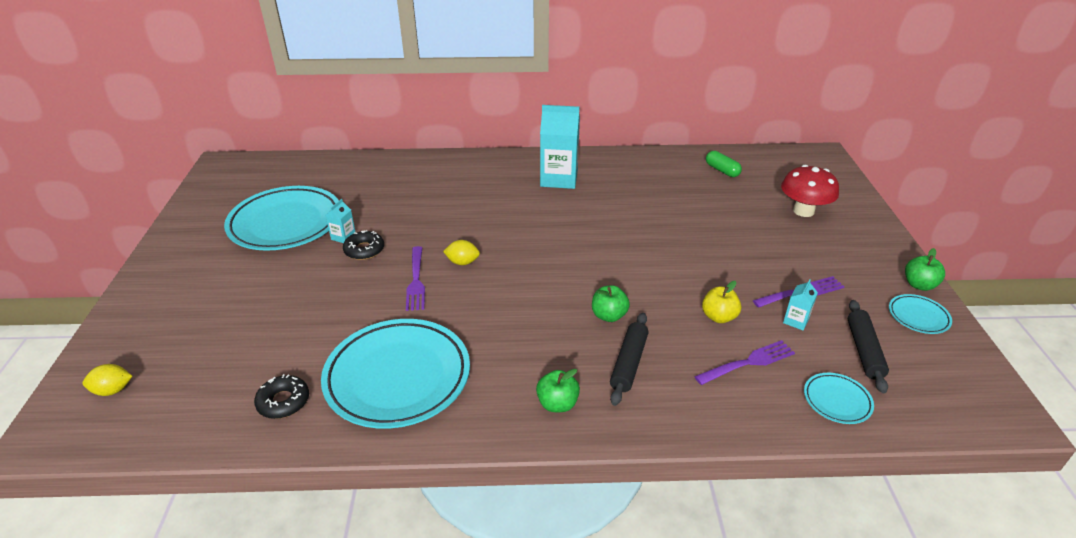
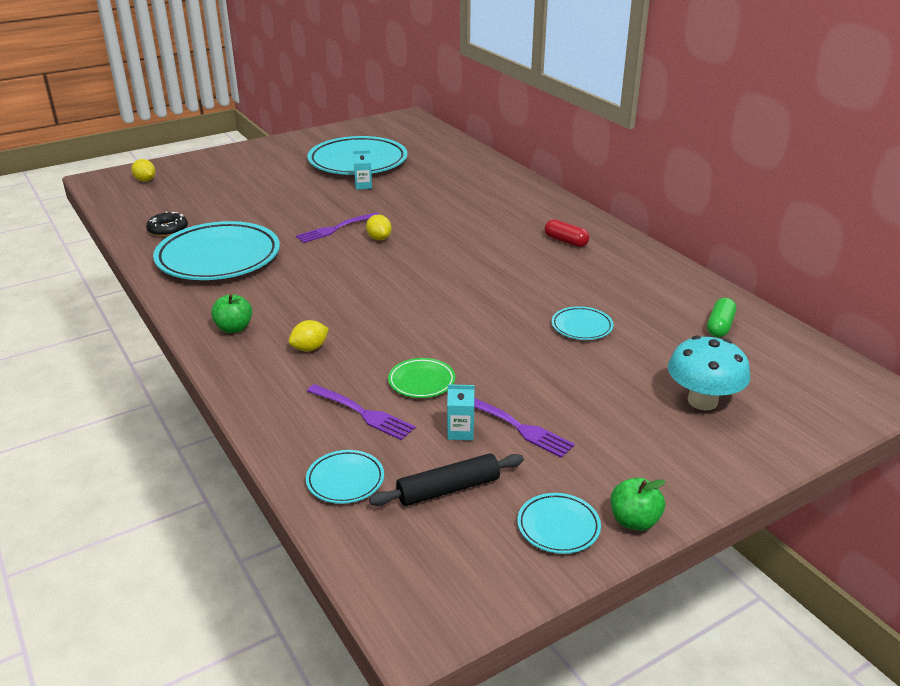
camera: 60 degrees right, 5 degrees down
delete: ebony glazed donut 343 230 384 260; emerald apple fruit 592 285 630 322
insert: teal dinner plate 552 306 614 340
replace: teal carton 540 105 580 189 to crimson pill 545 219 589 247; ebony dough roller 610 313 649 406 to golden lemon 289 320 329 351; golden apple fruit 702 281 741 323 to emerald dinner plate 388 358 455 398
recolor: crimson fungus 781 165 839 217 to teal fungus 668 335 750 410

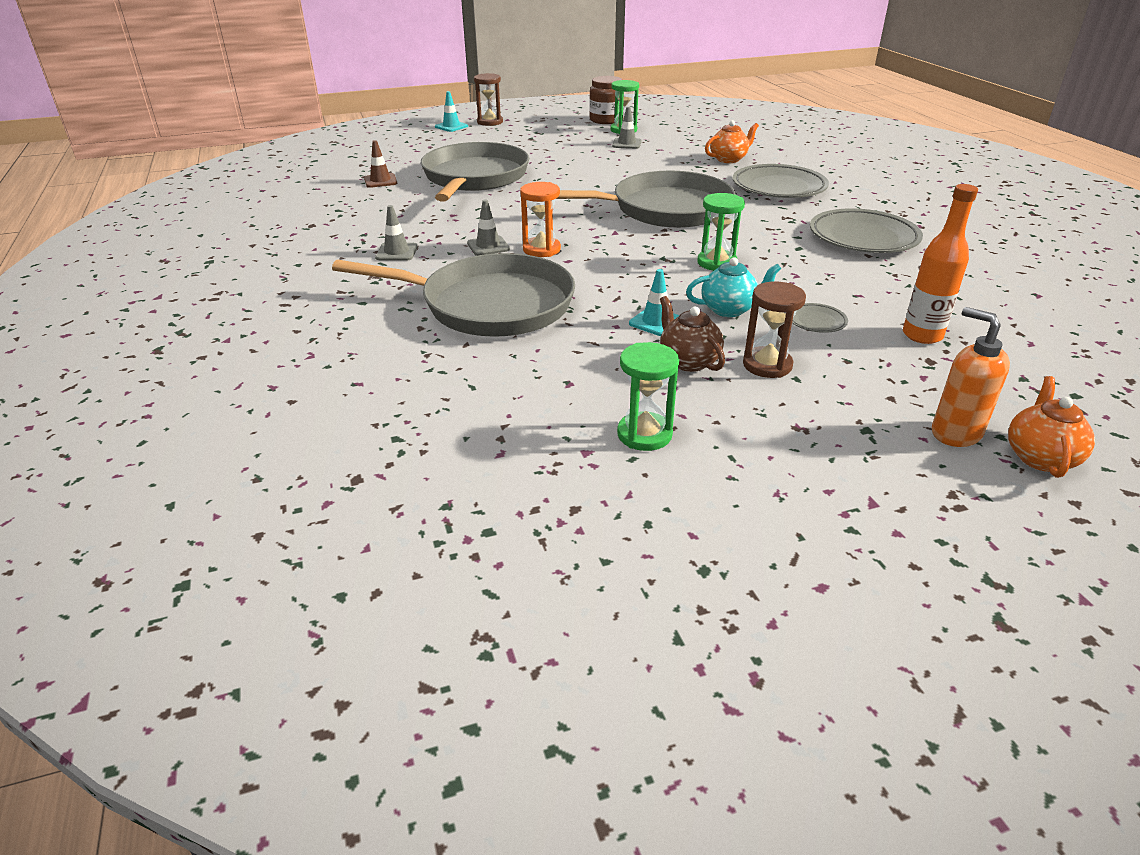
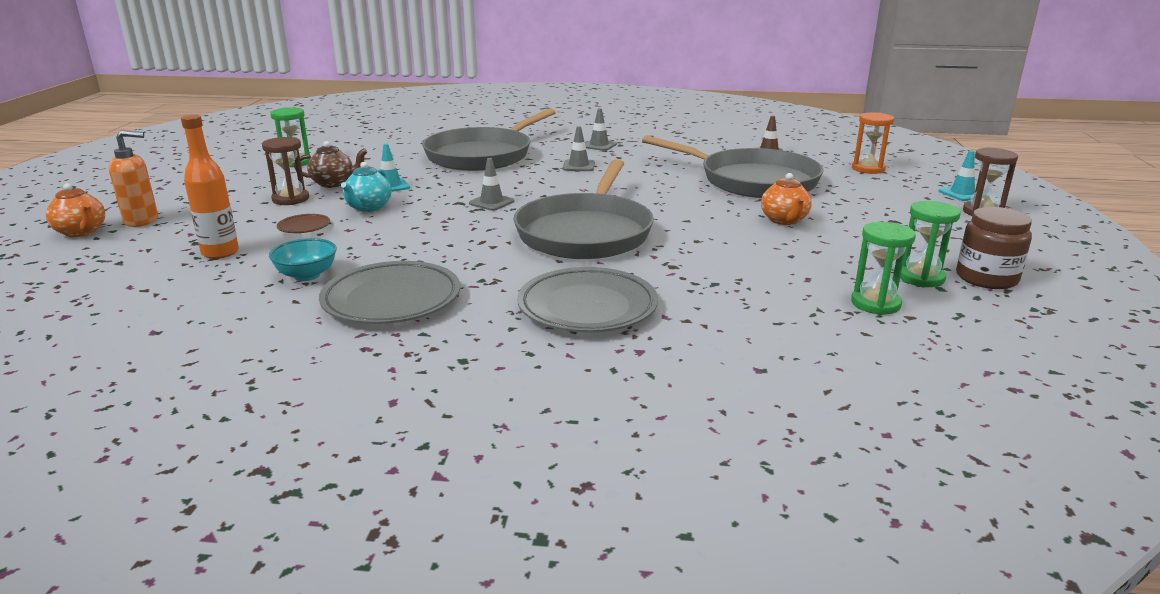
camera: 115 degrees right, 10 degrees down
insert: teal serving bowl 269 238 336 281
move: bright orange hourglass 520 182 561 257 to 852 112 894 174; gray traffic cone 612 107 642 149 to 469 158 514 211; emerald hourglass 698 193 745 271 to 851 222 916 315; bright orange tea pot 705 120 759 163 to 761 173 812 225
recolor: gray dinner plate 792 303 848 333 to brown dinner plate 277 214 330 233

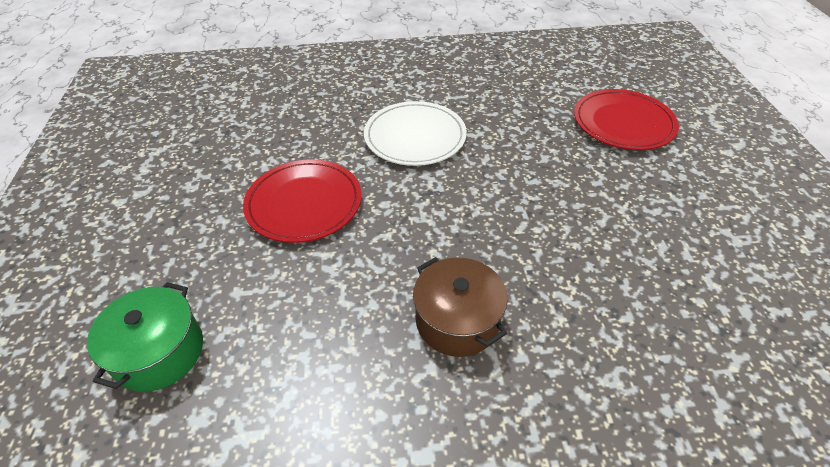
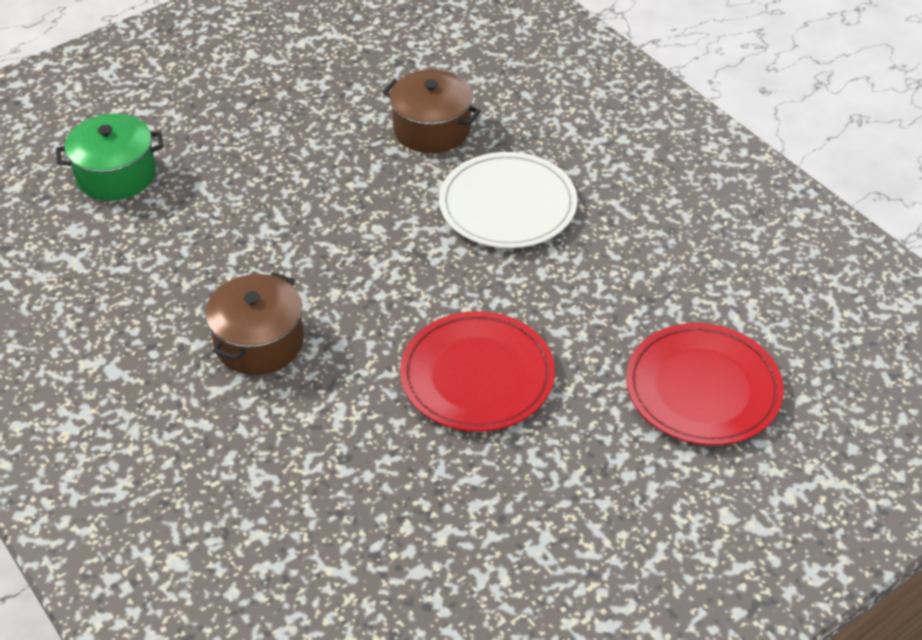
camera: 60 degrees right, 0 degrees up
insert: brown cooking pot 383 69 481 153
move: crimson dinner plate 243 159 362 243 to 400 311 555 432

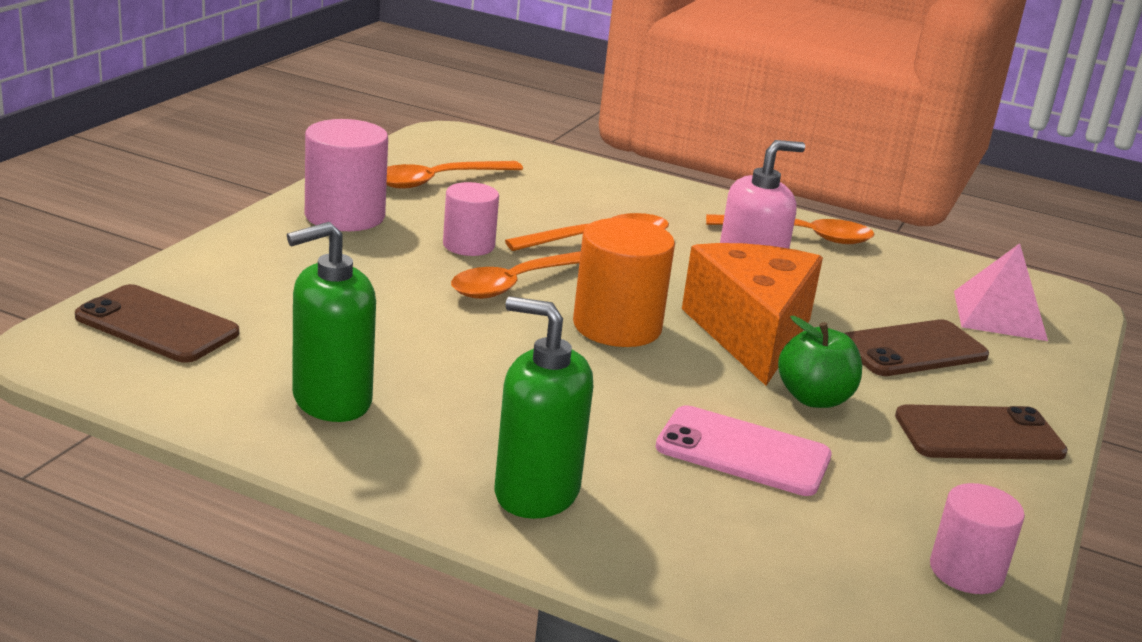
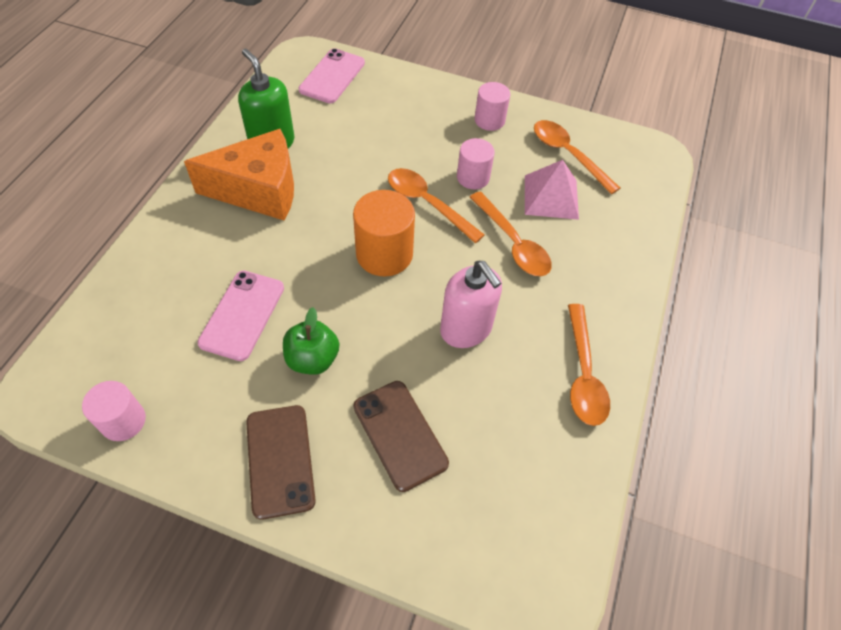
camera: 85 degrees right, 30 degrees up
delete: emerald pump bottle 494 296 593 519
move: bright orange cheese 682 243 823 386 to 184 129 294 221; pink solid pyramid 954 243 1048 341 to 525 160 579 220
recolor: brown phone 75 284 239 363 to pink phone 299 48 365 103
resize: pink solid cylinder 305 119 388 231 = 474 82 511 131 x0.64

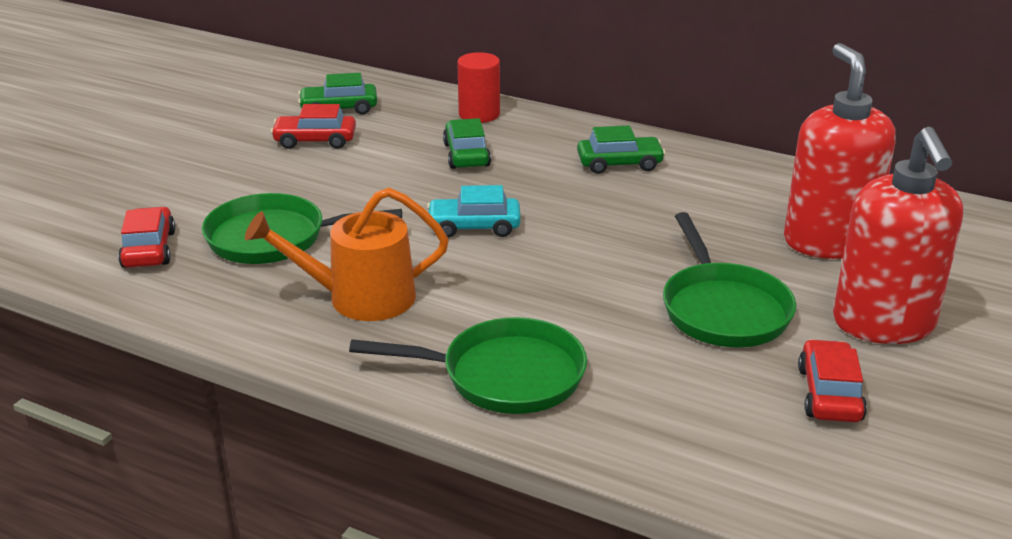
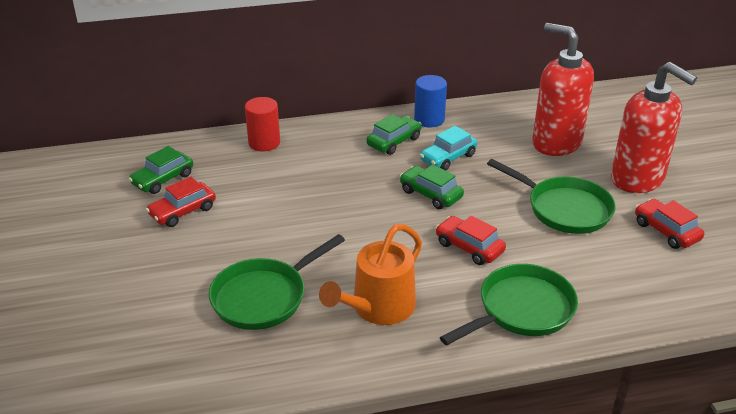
camera: 40 degrees left, 5 degrees up
insert: cobalt solid cylinder 414 75 447 127
move: crimson automobile 118 207 176 268 to 435 216 506 265; teal automobile 427 185 521 238 to 420 126 477 171; emerald automobile 443 118 491 169 to 400 165 464 209

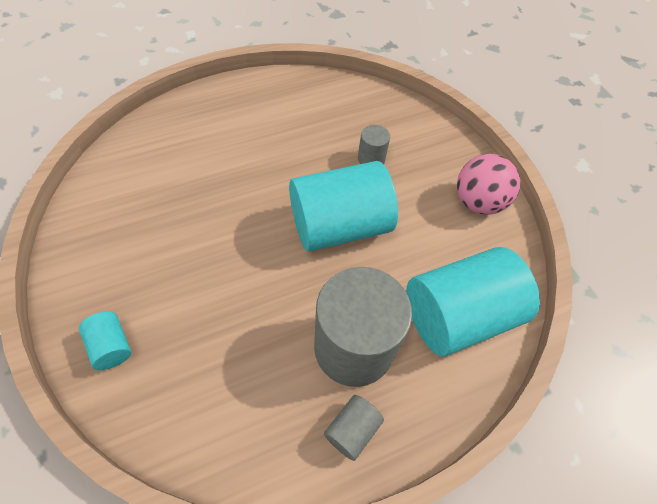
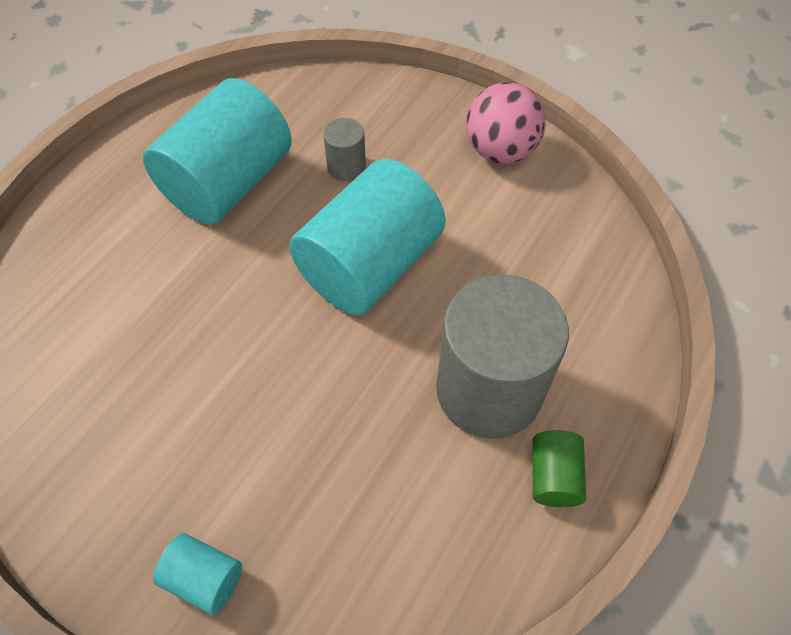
camera: 30 degrees left, 0 degrees up
move: teal solid cylinder 406 247 540 357 to 143 78 292 225
recolor: gray solid cylinder 324 395 384 461 to emerald solid cylinder 532 430 586 507

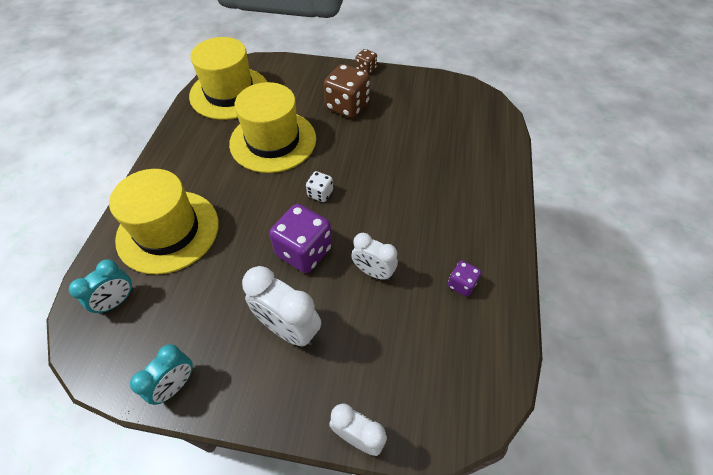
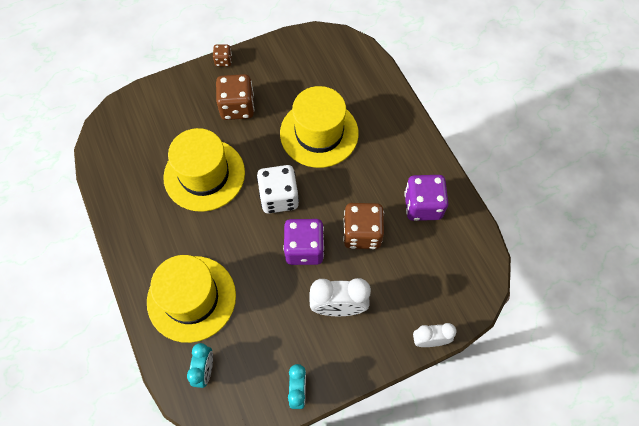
camera: 35 degrees left, 10 degrees up
move: golden top hat 189 37 267 120 to 280 86 359 168
replace: snow-white clock 351 233 398 280 to brown game die 343 203 384 249
resize: snow-white game die 306 171 333 202 = 257 165 299 214 x1.96; purple game die 448 261 481 297 = 404 175 449 221 x1.96

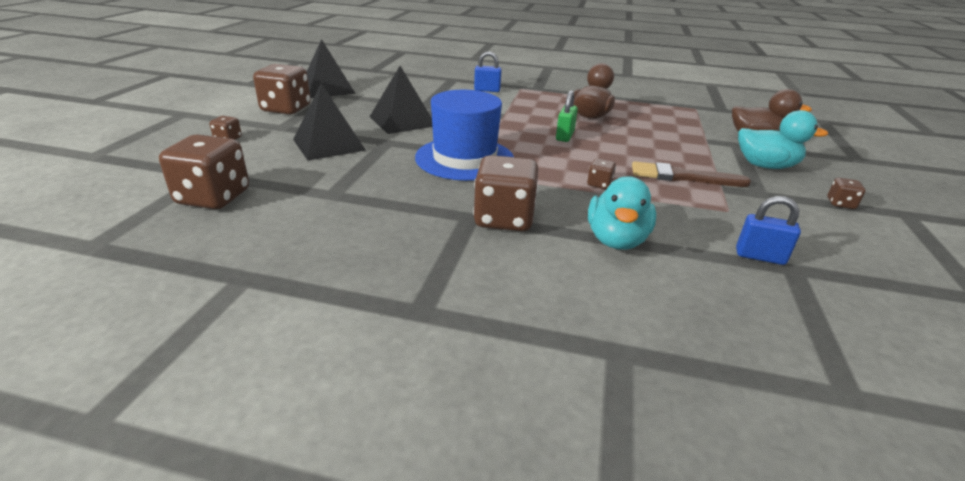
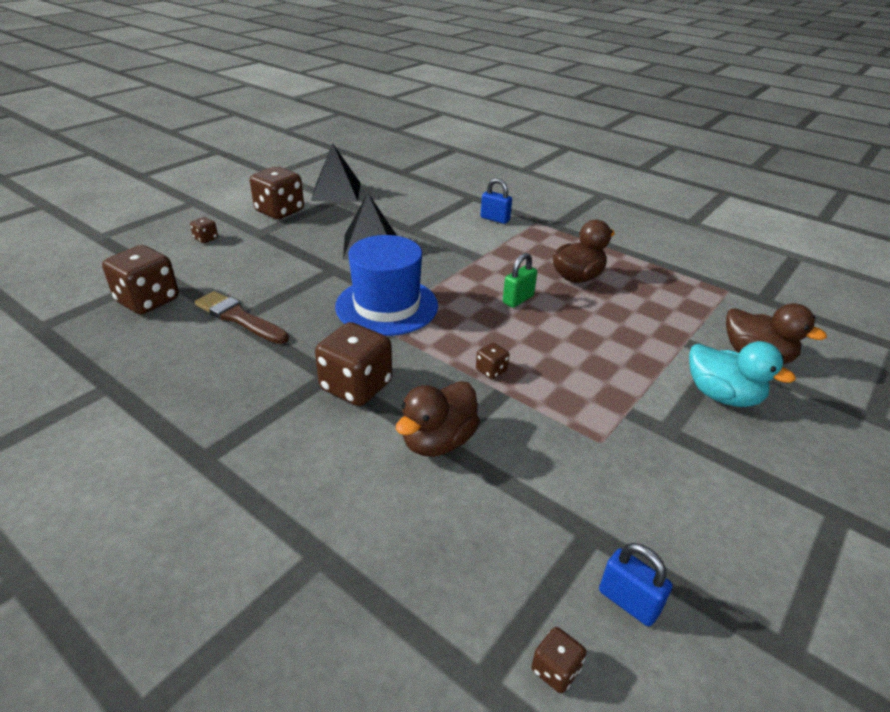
camera: 25 degrees right, 5 degrees up
delete: ebony solid pyramid 293 83 366 161
move: brown paintbrush 632 161 751 187 to 195 291 289 344; cobalt lock 736 196 801 265 to 599 543 672 626; brown game die 827 178 866 209 to 531 627 587 693
recolor: teal rubber duck 588 176 656 250 to brown rubber duck 396 381 480 457

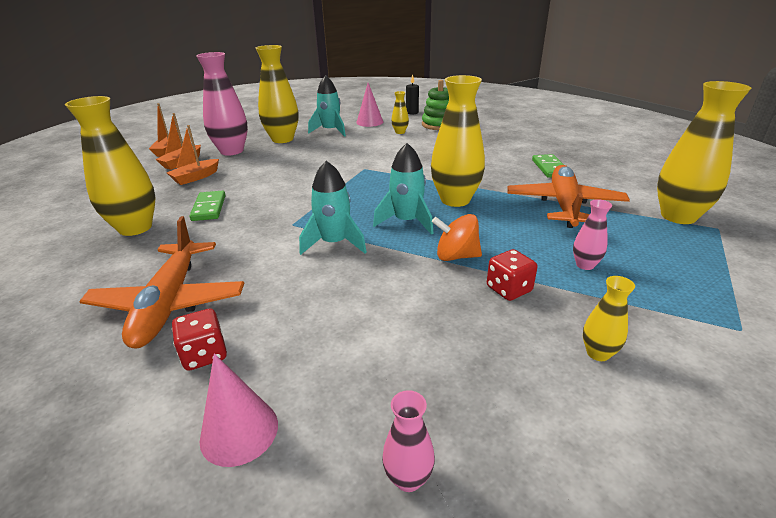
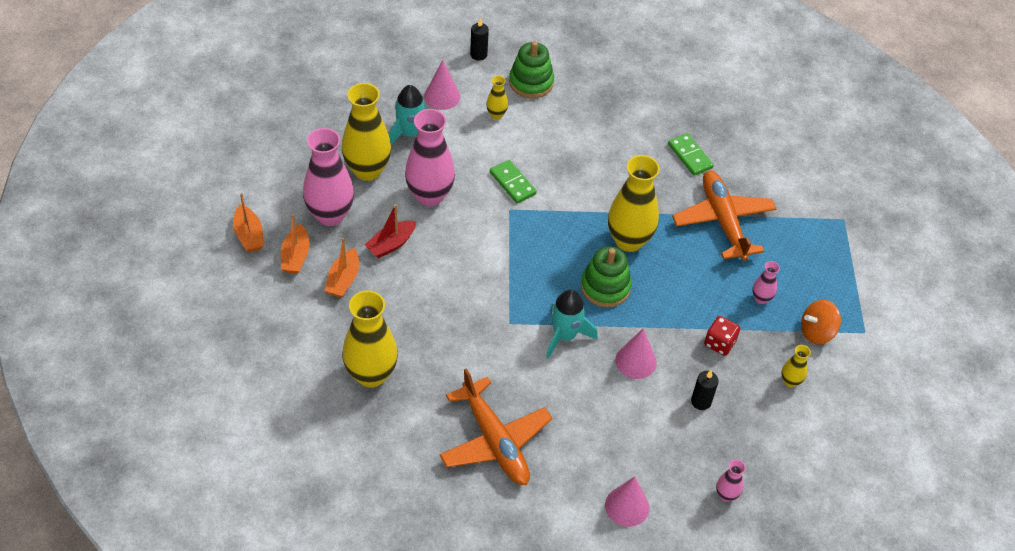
camera: 30 degrees left, 20 degrees up
delete: crimson game die 172 309 227 371; golden vase 657 81 751 224
insert: crimson sailboat 364 204 416 258; pink vase 405 109 455 207; pink cone shape 615 328 657 379; ebony pillar candle 691 370 719 410
move: emerald domino 190 191 225 221 to 490 160 537 204; bright orange toy top 432 214 482 261 to 801 300 841 344
replace: teal spaceship 373 143 433 235 to emerald stacking toy 581 246 632 307

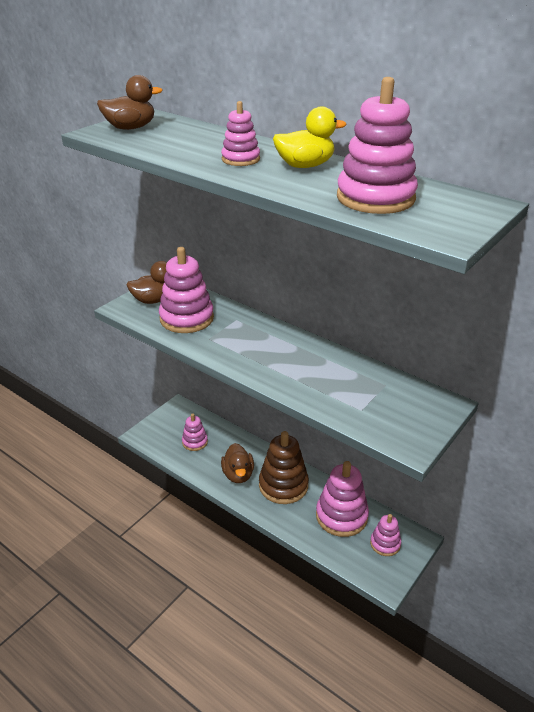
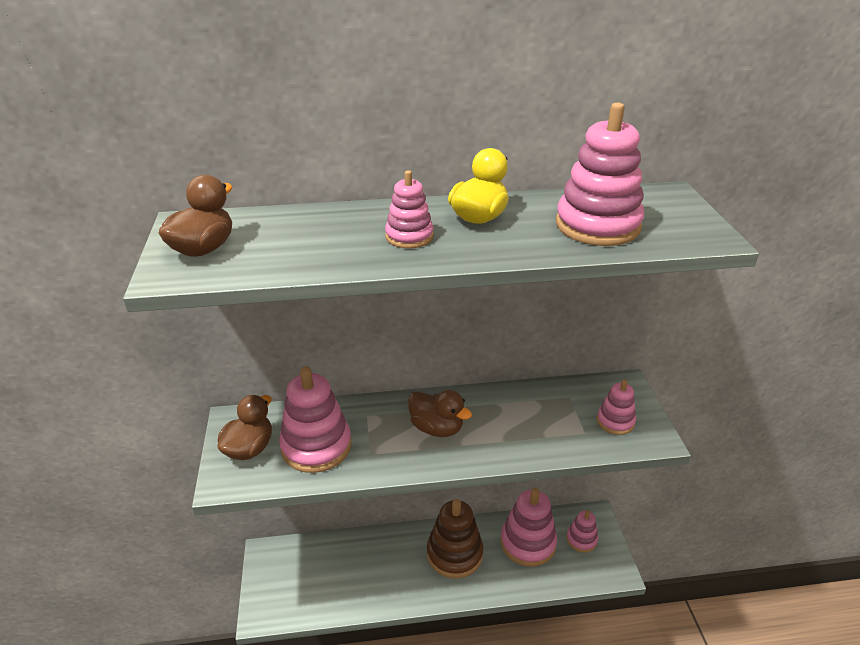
camera: 45 degrees left, 0 degrees up
move: pink stacking toy 182 413 208 451 to 597 380 636 435; brown rubber duck 221 443 254 483 to 408 390 472 437

